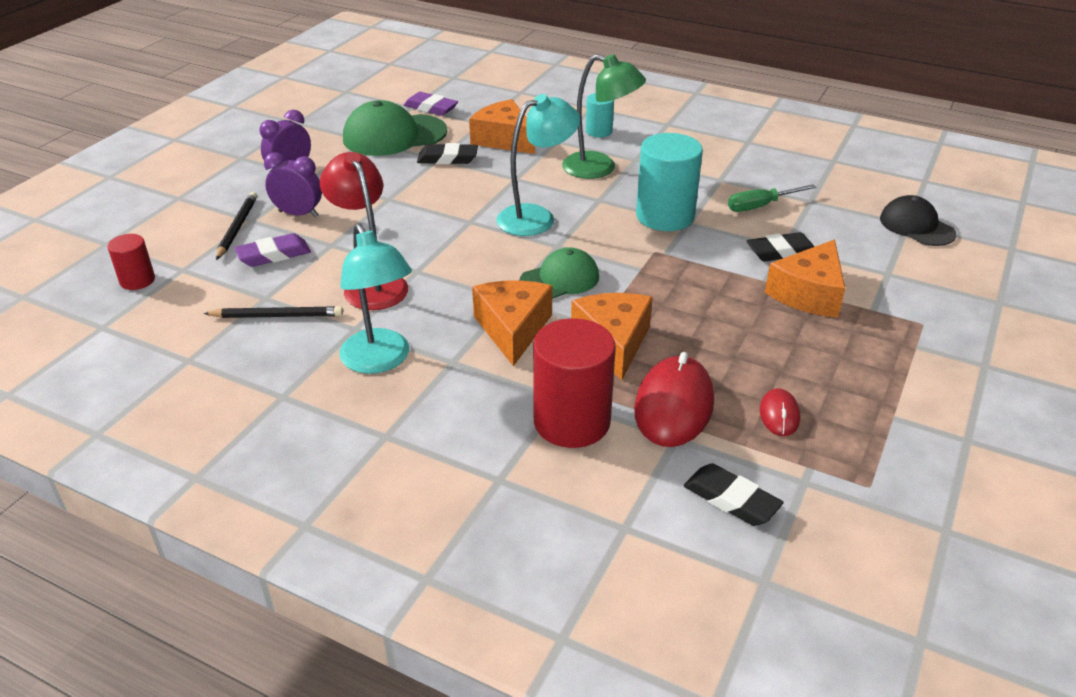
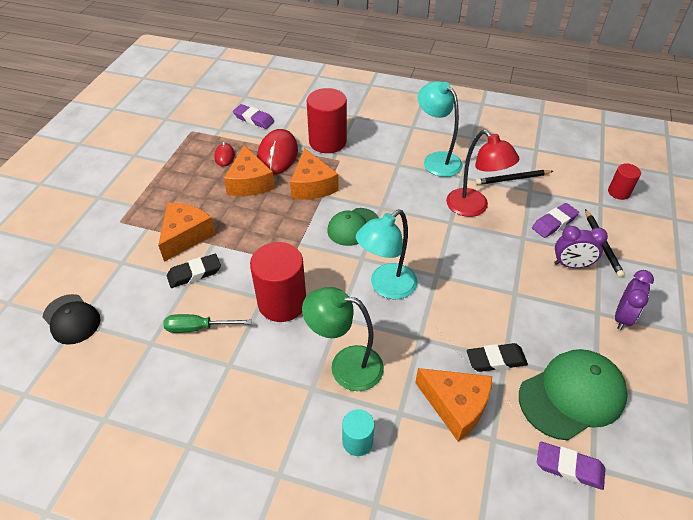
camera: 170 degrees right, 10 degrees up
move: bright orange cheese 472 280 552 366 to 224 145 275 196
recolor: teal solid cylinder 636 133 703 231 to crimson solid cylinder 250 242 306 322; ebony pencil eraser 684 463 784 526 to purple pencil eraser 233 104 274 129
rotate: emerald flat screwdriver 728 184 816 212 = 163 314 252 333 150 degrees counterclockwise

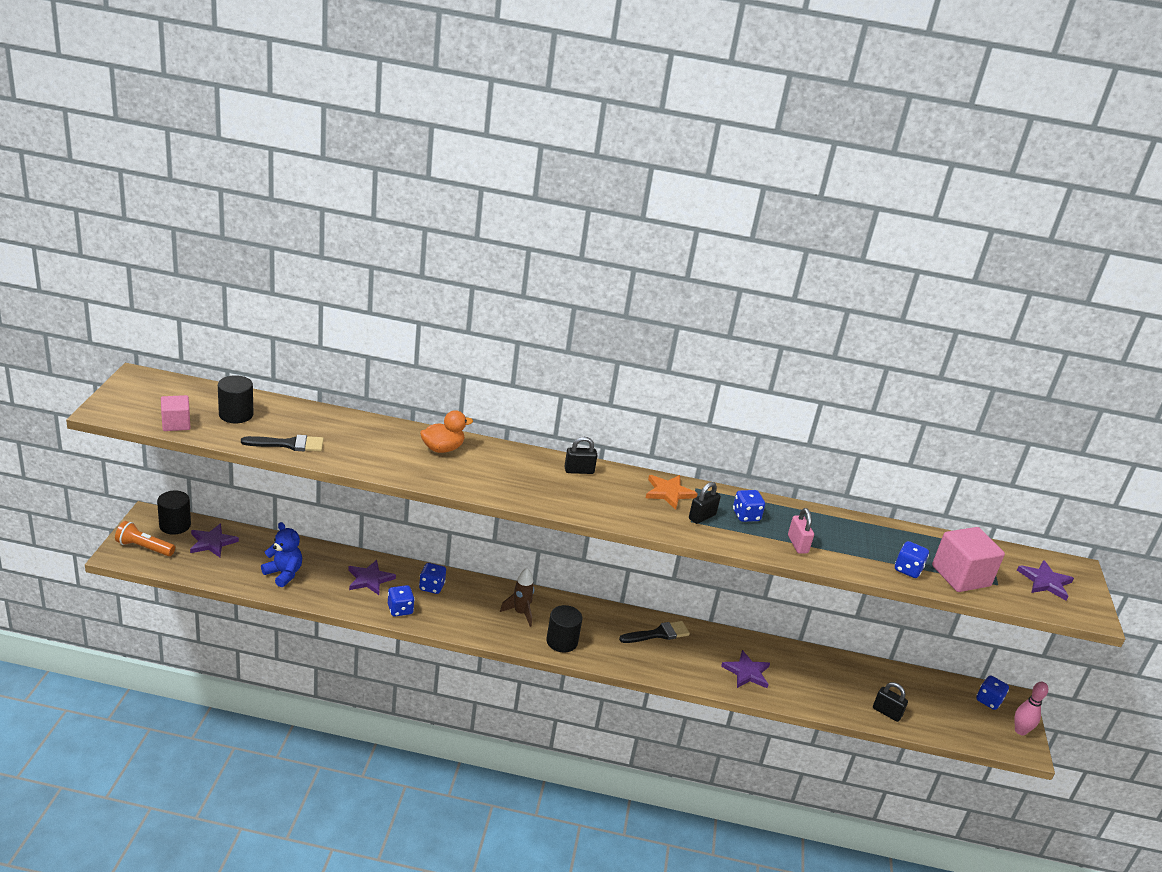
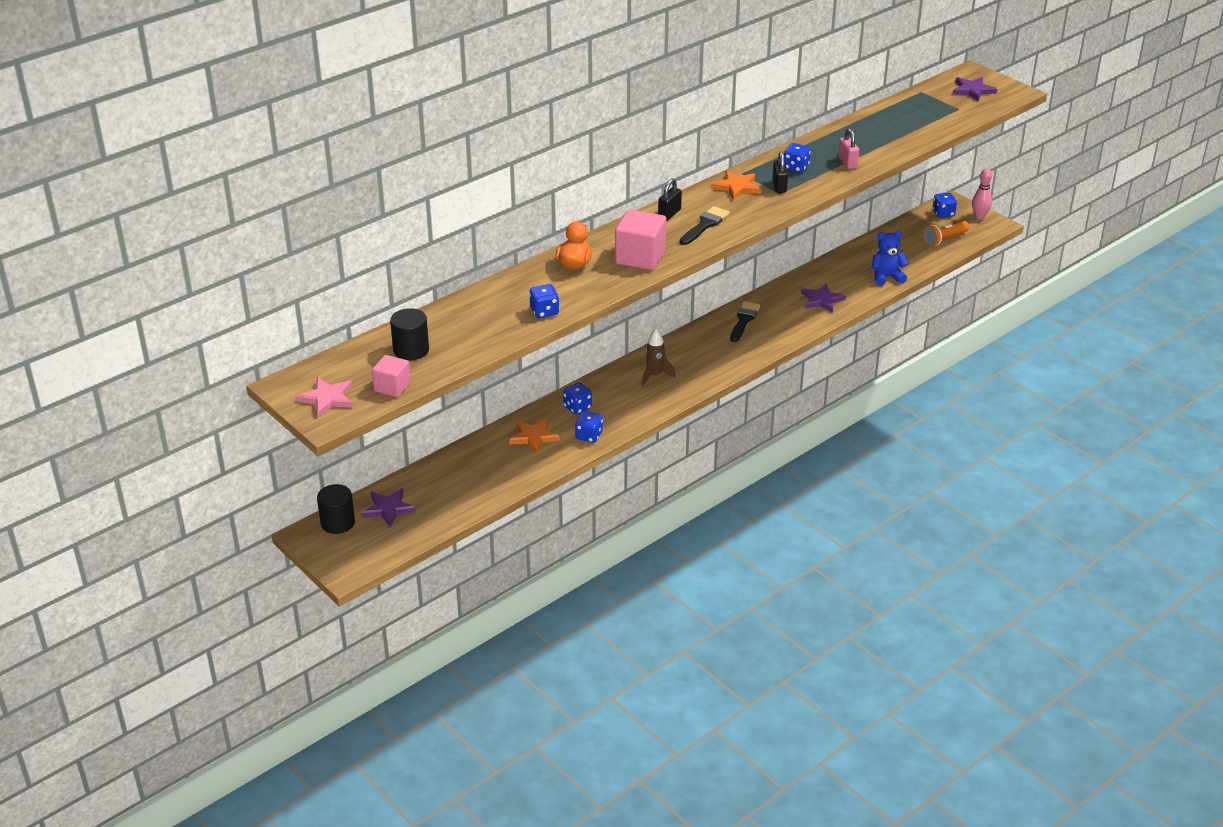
camera: 45 degrees left, 5 degrees up
delete: ebony solid cylinder 546 605 582 653; ebony lock 873 682 908 722
insert: pink star 296 377 353 417
move: bright orange torch 115 521 175 556 to 923 221 969 246; ebony paintbrush 241 435 324 451 to 680 206 730 245; cobalt teddy bear 261 522 302 587 to 872 231 909 286; cobalt game die 895 541 929 578 to 529 284 559 318; pink block 932 527 1005 592 to 615 210 666 270
recolor: purple star 348 560 396 595 to bright orange star 509 419 560 454
rotate: pink lock 788 508 814 554 = 838 128 859 169 45 degrees clockwise

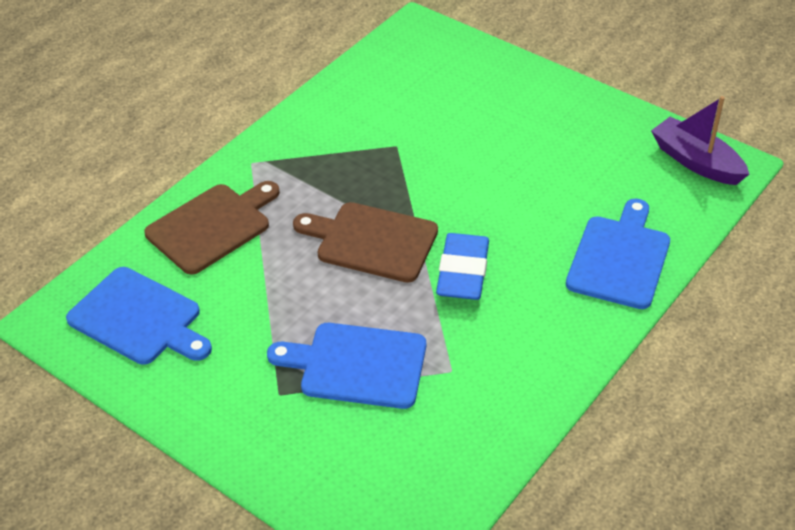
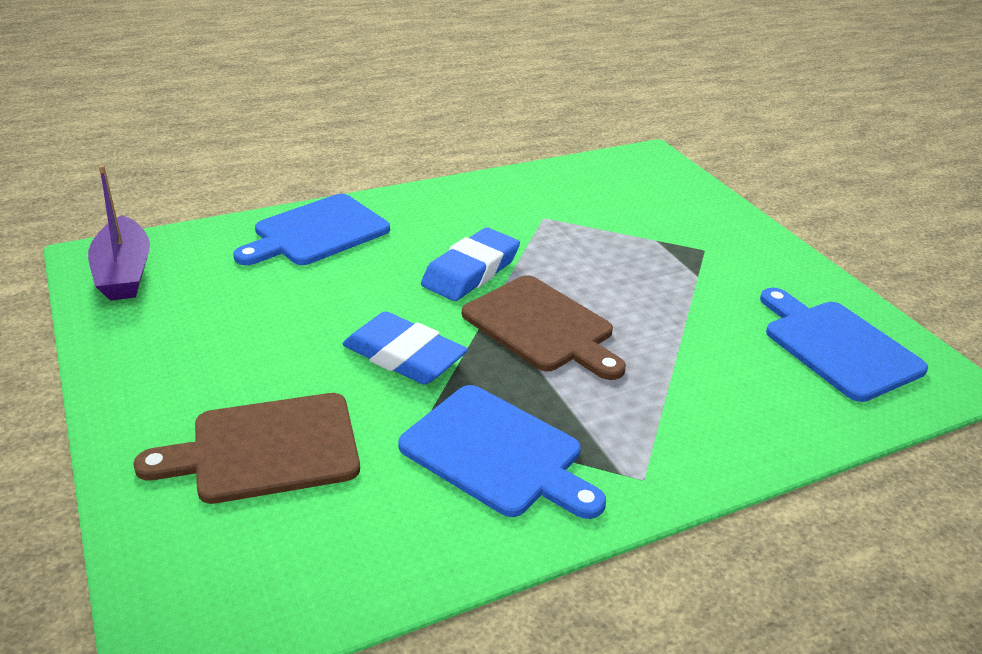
camera: 155 degrees left, 10 degrees down
insert: cobalt pencil eraser 343 311 468 385
move: brown chopping board 144 181 280 275 to 133 393 360 504; cobalt chopping board 267 323 426 409 to 398 385 606 519

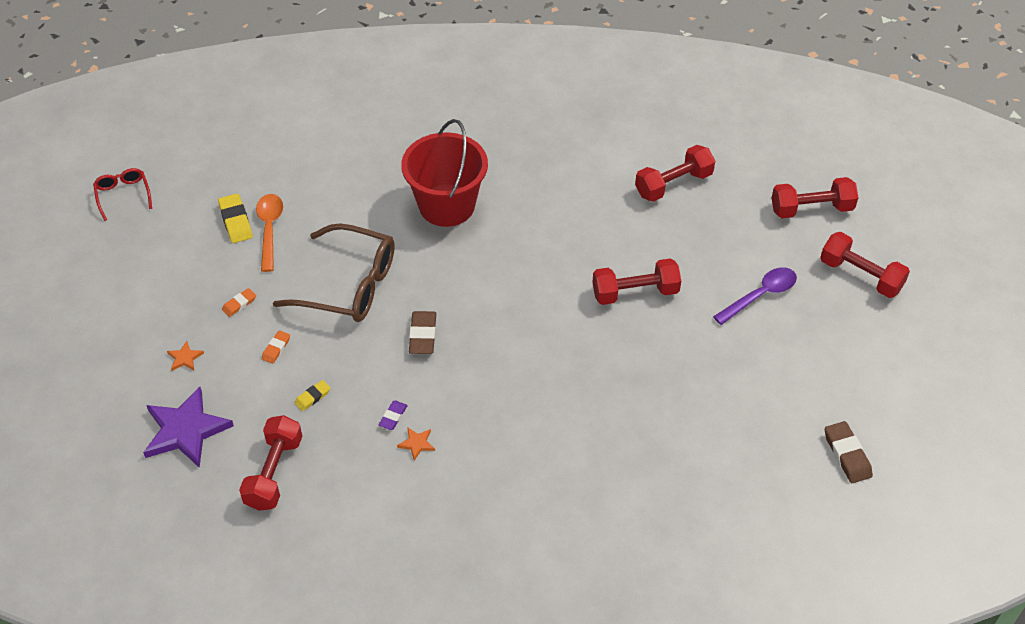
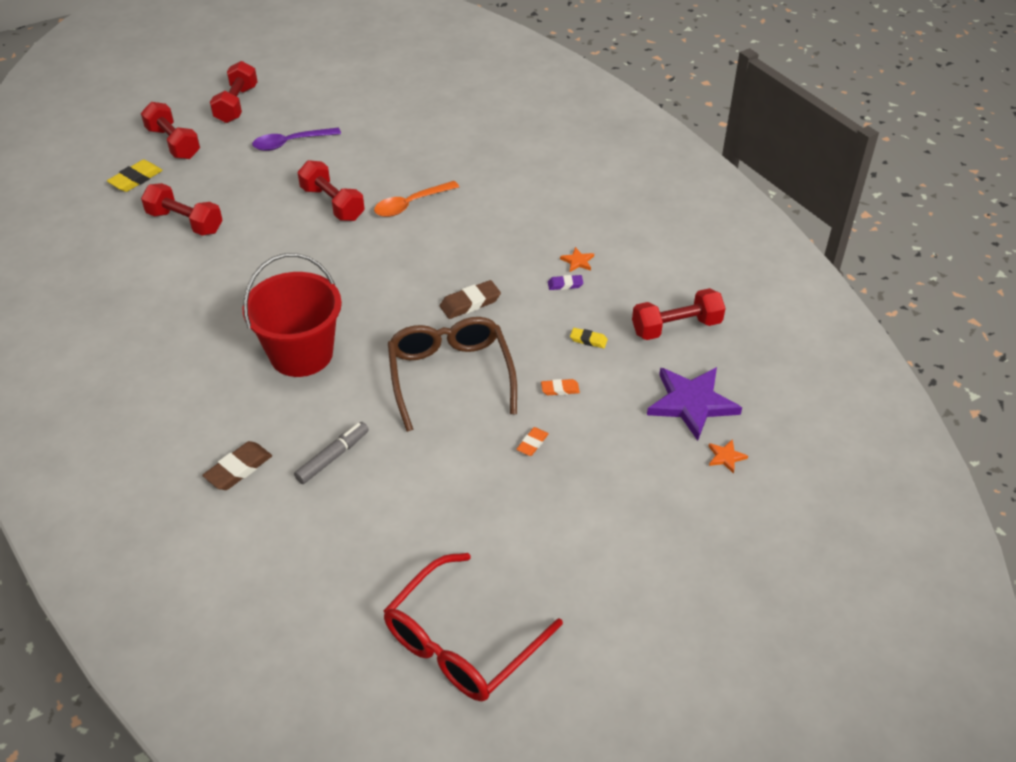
camera: 120 degrees left, 5 degrees down
insert: gray marker pen 294 422 369 484
move: bright orange star 167 341 204 371 to 708 439 748 474; golden pencil eraser 218 194 253 243 to 107 160 163 192; bright orange tablespoon 256 194 283 272 to 374 181 459 217; brown pencil eraser 825 421 873 483 to 202 441 272 490
rotate: bright orange pencil eraser 222 288 256 317 = 516 427 549 456 75 degrees counterclockwise; purple tablespoon 713 268 797 325 = 252 127 341 151 45 degrees counterclockwise
resize: crimson glasses 93 168 152 221 = 383 553 563 701 x1.98

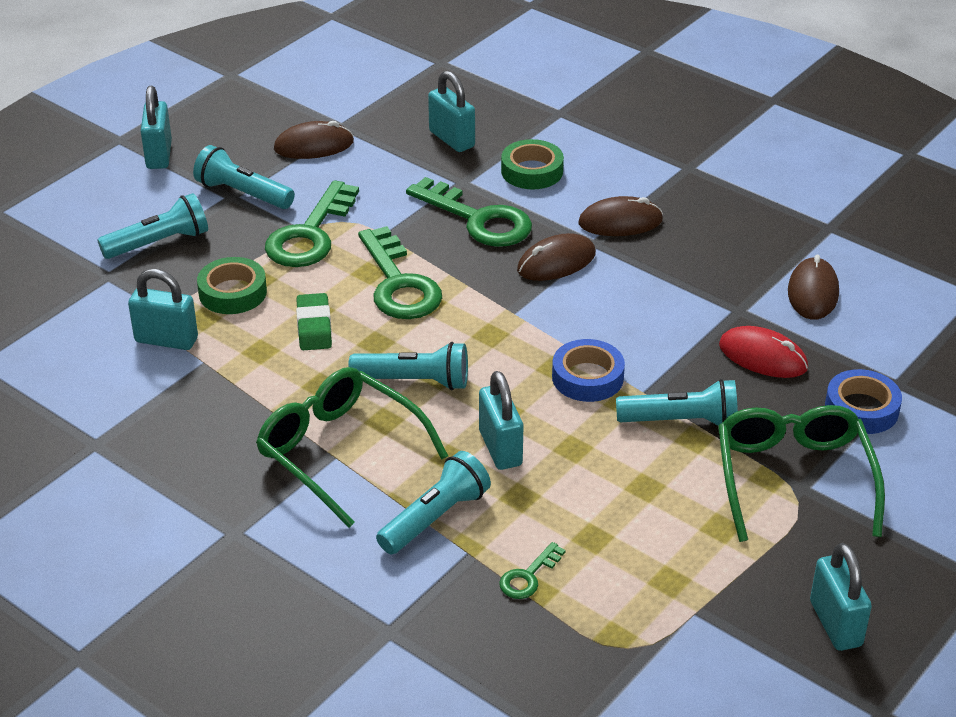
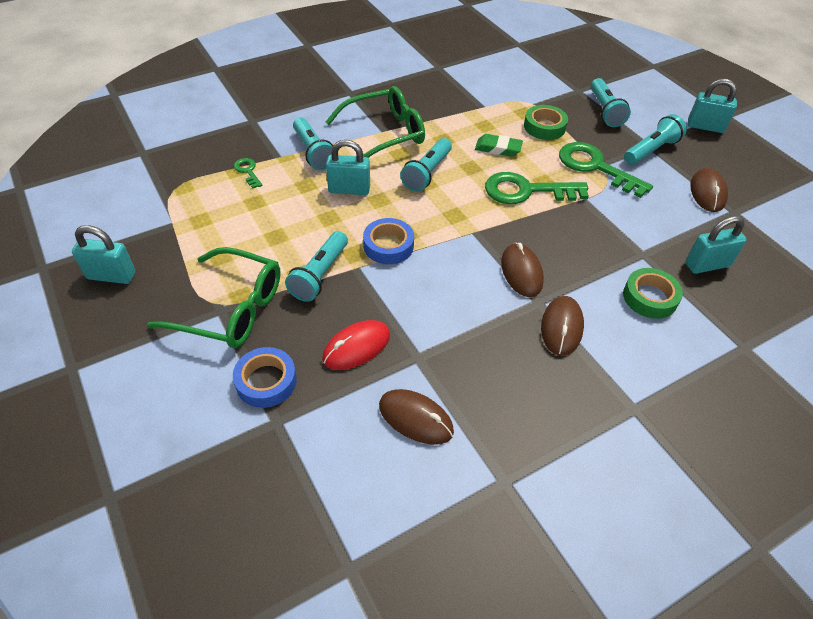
camera: 110 degrees right, 10 degrees up
delete: teal lock 128 269 198 350; emerald key 406 177 532 247

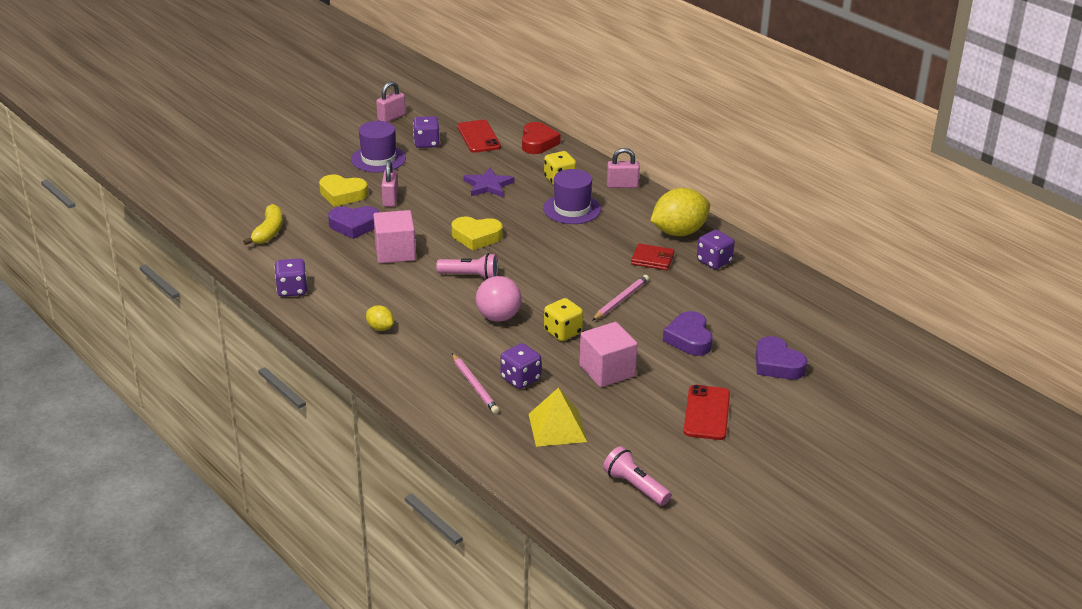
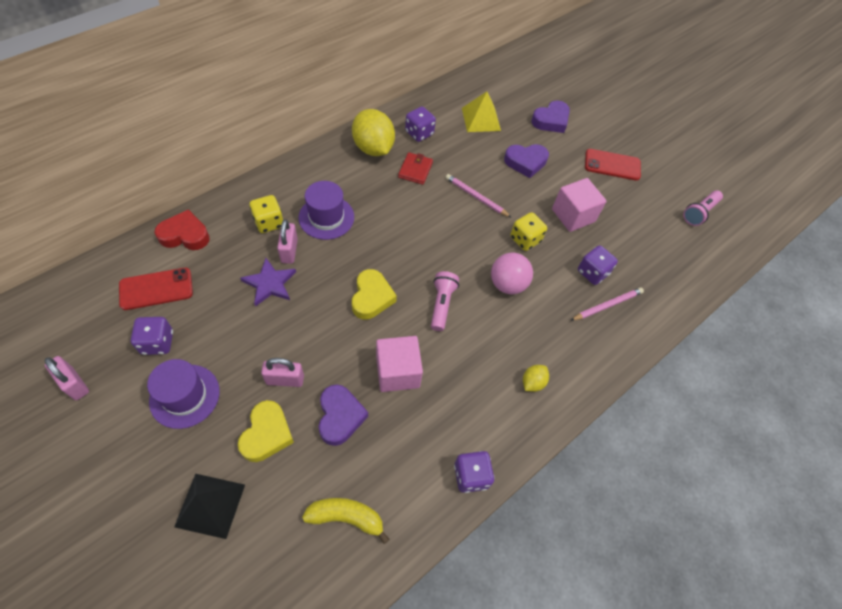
camera: 95 degrees left, 25 degrees up
insert: ebony solid pyramid 174 474 245 539
move: golden solid pyramid 529 387 587 447 to 462 91 501 132; pink lock 607 148 640 188 to 277 219 298 264

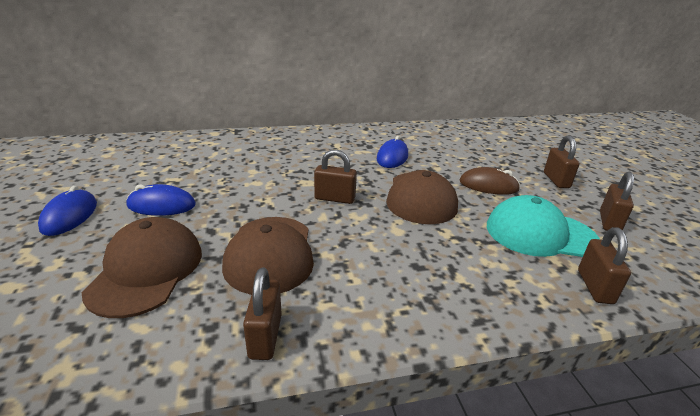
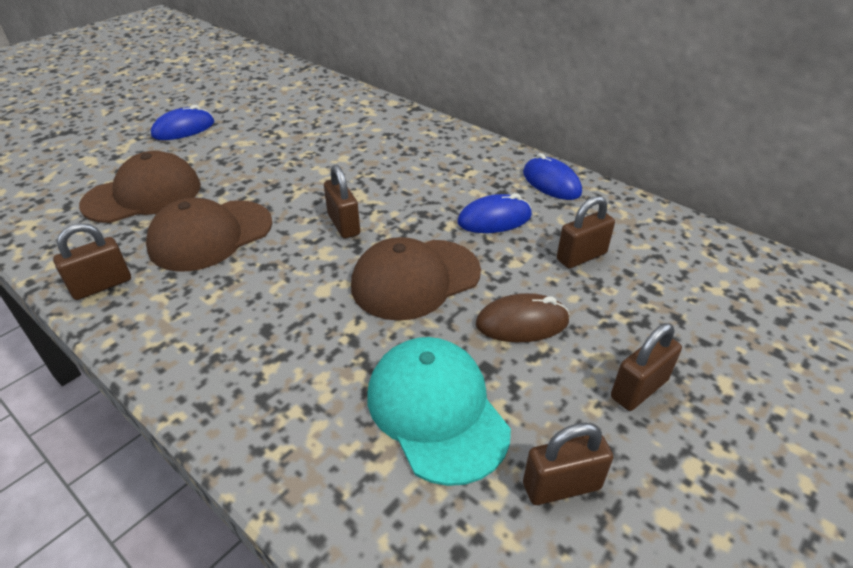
camera: 55 degrees right, 10 degrees up
move: cobalt PC mouse 127 184 196 216 to 523 153 582 200; brown lock 578 227 631 304 to 557 196 615 268
rotate: brown PC mouse 460 167 520 195 = 476 293 570 342 75 degrees counterclockwise

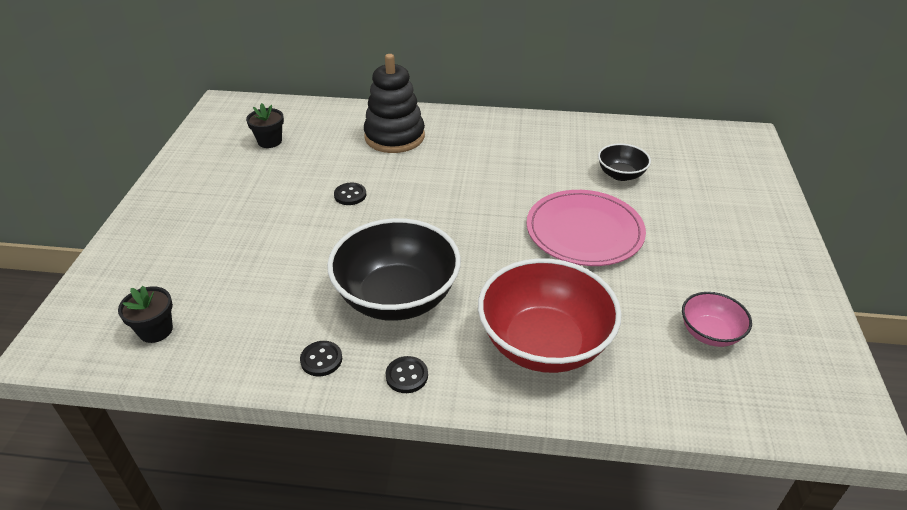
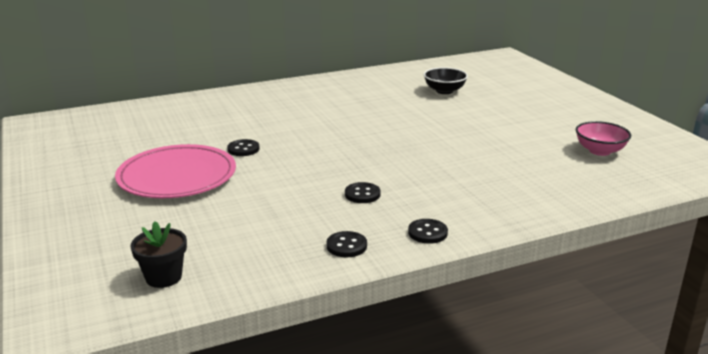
camera: 30 degrees left, 15 degrees down
delete: ebony flower pot 246 103 284 148; ebony stacking toy 364 54 425 153; crimson serving bowl 478 258 622 373
move: pink dinner plate 526 190 646 266 to 115 144 236 198
replace: ebony serving bowl 327 218 461 321 to ebony shirt button 345 182 381 203

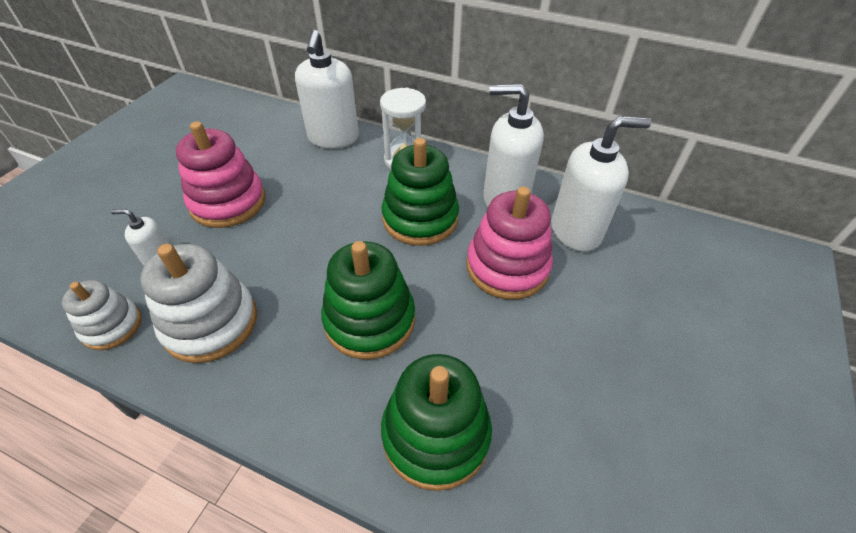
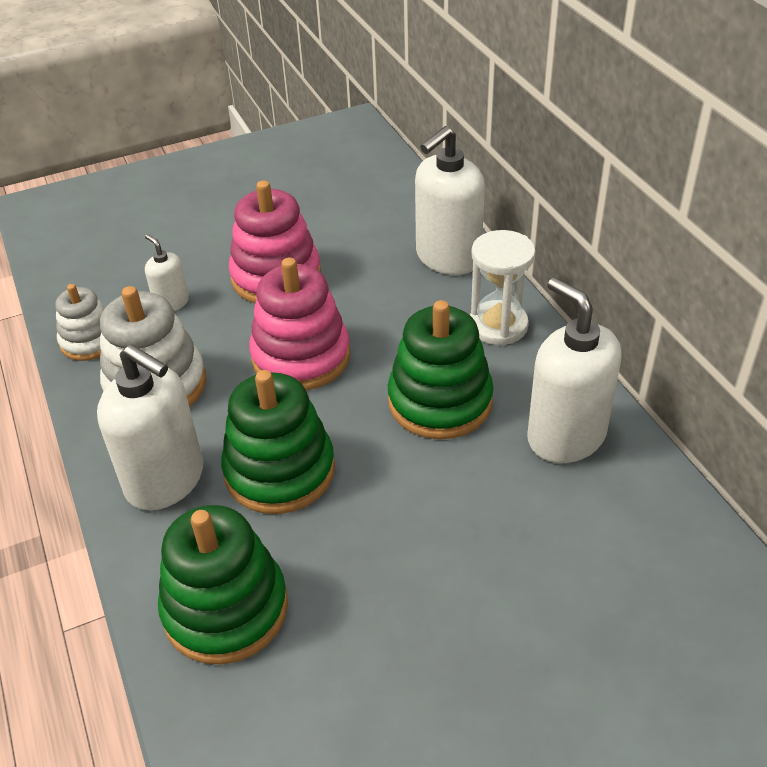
camera: 45 degrees right, 5 degrees down
move: pink stacking toy 466 187 553 300 to 249 258 350 390; snow-white pump bottle 551 116 651 252 to 97 344 203 511

